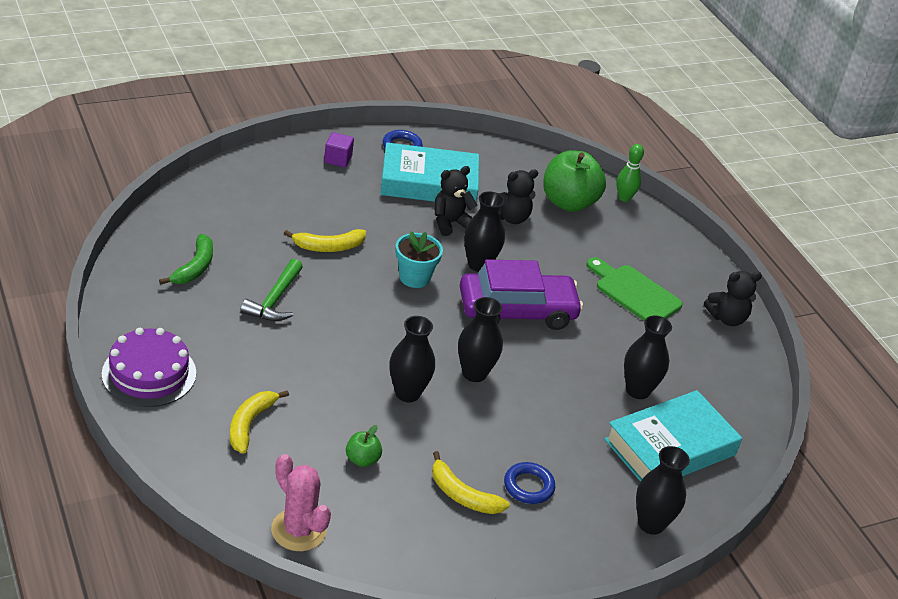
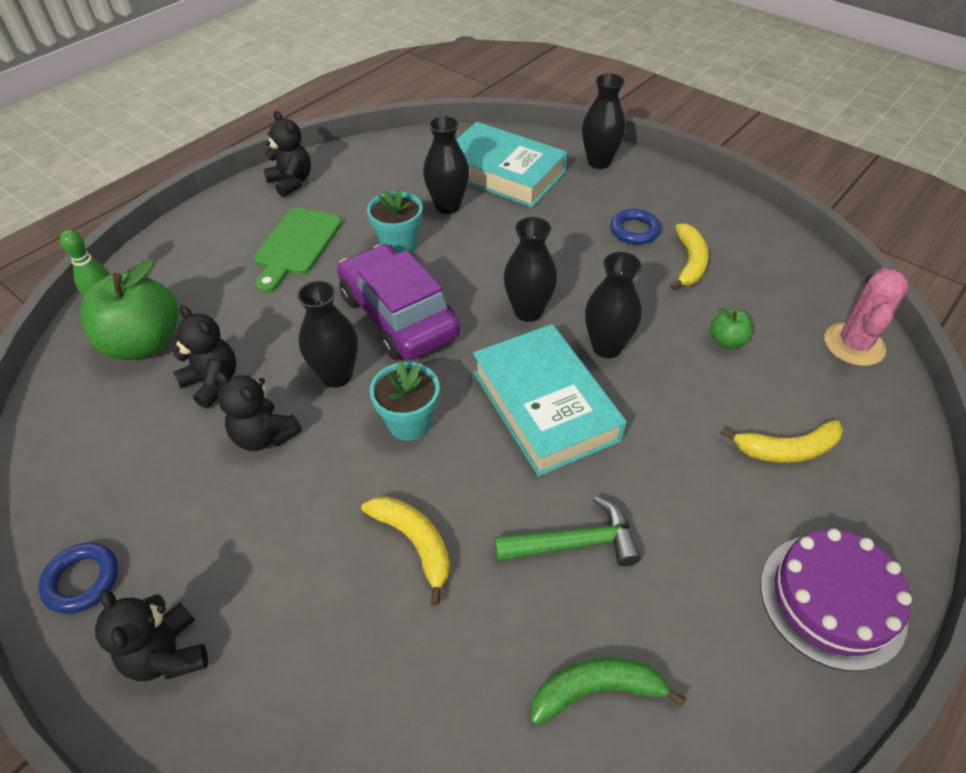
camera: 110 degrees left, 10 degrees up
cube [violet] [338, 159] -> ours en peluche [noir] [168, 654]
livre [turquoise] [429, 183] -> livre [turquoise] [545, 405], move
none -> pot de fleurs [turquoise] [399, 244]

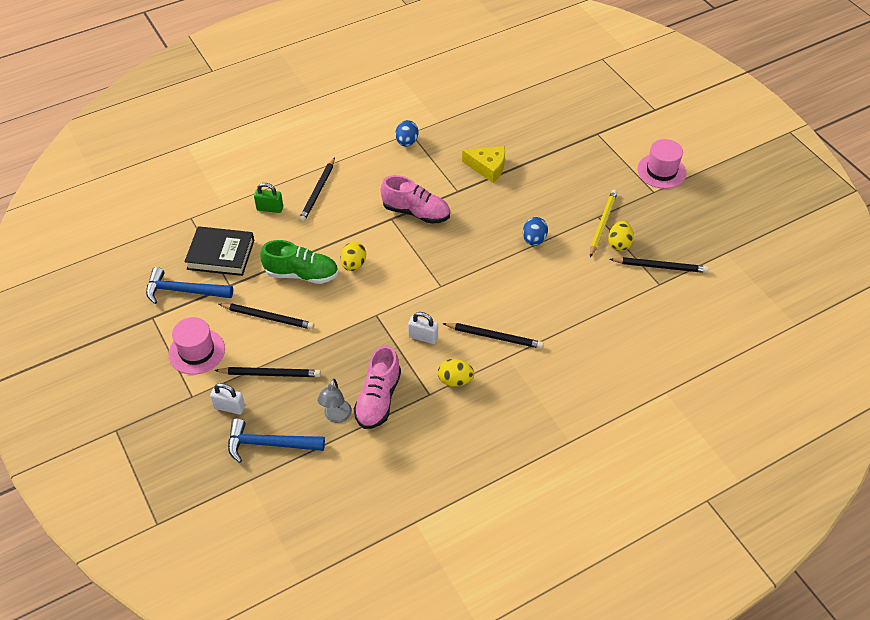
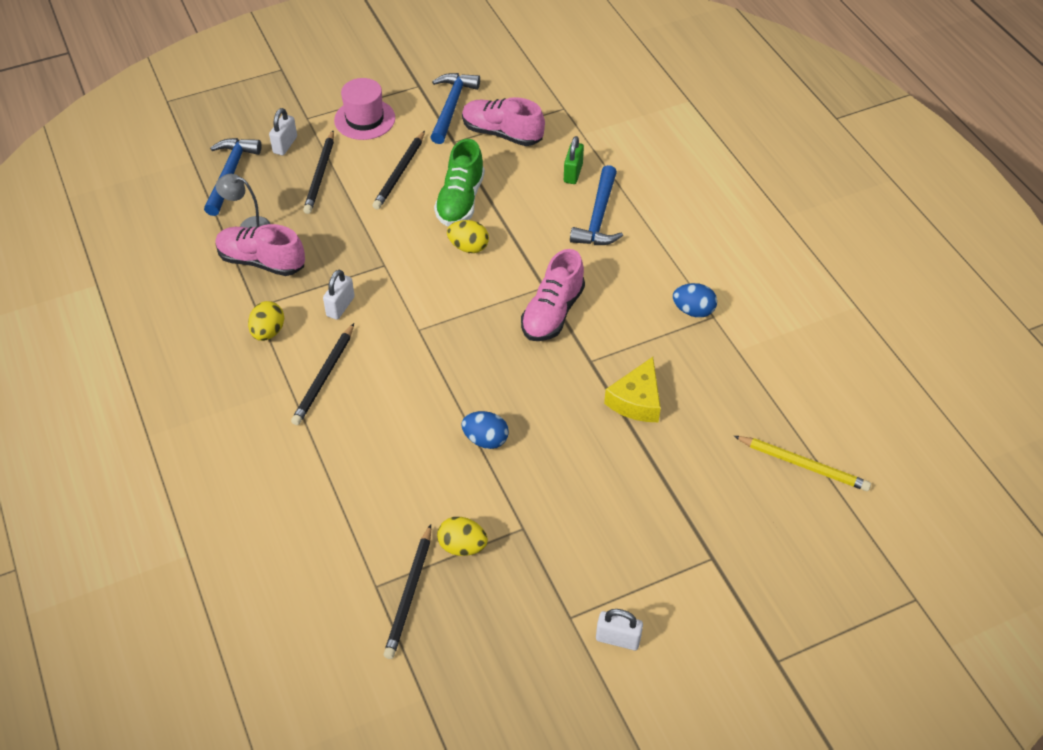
camera: 95 degrees right, 0 degrees up
chapeau [rose] [661, 171] -> cadenas [blanc] [618, 639]
crayon [noir] [318, 192] -> marteau [bleu] [599, 217]
crayon [jaune] [602, 224] -> crayon [jaune] [803, 464], move
livre [noir] [221, 254] -> chaussure [rose] [502, 133]

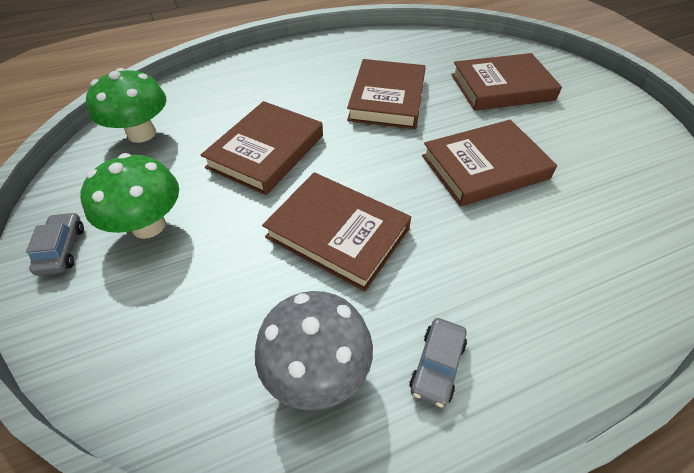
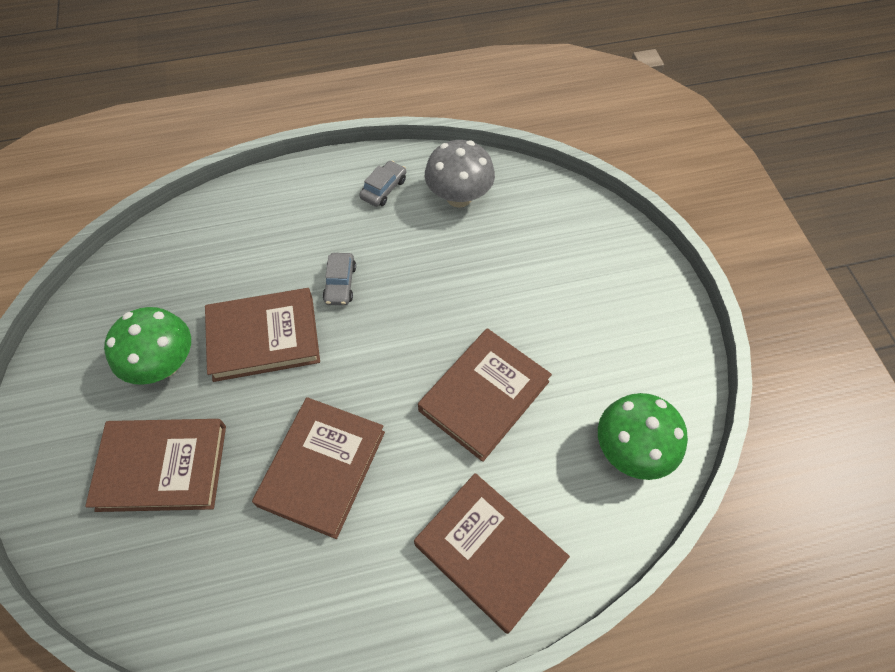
camera: 170 degrees left, 10 degrees up
champignon [vert] [148, 225] -> champignon [vert] [164, 364], move
livre [marron] [337, 233] -> livre [marron] [490, 552], move
voiture [gris] [62, 249] -> voiture [gris] [340, 284], move

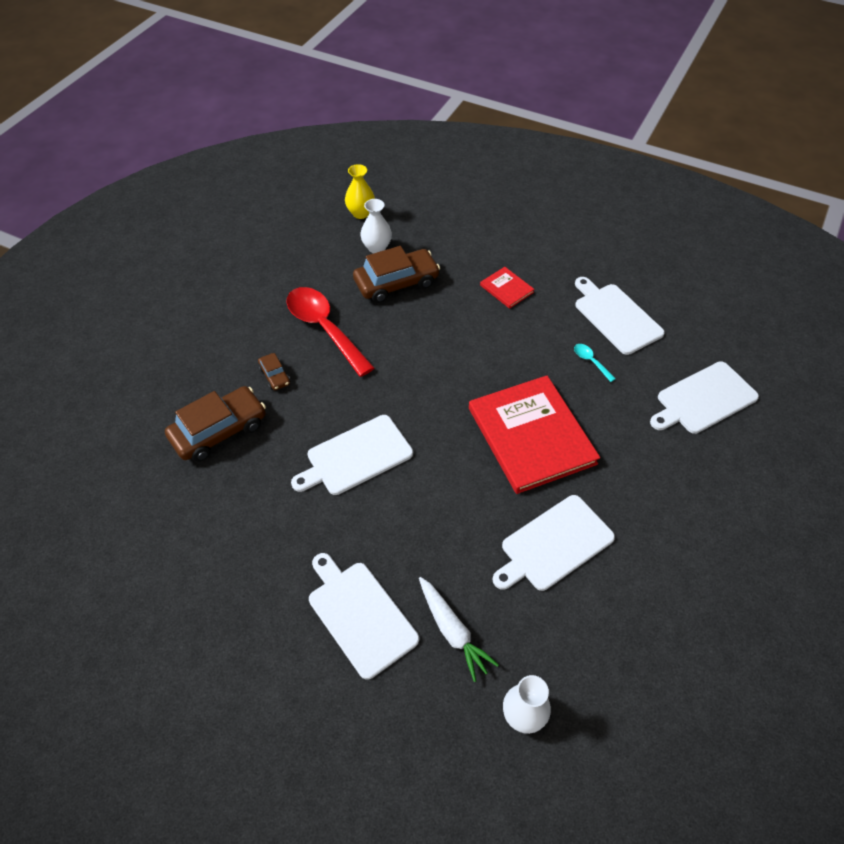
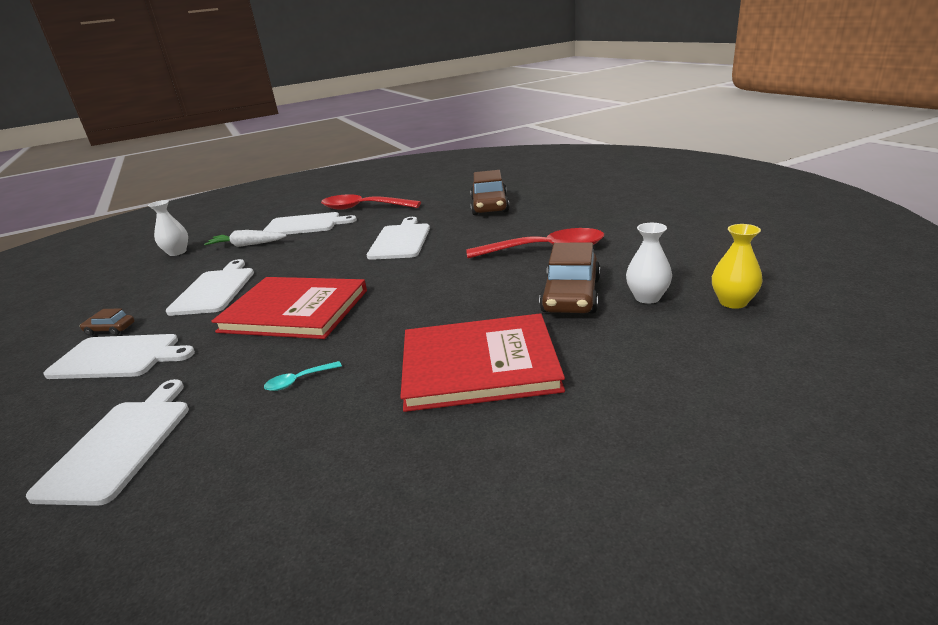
camera: 130 degrees right, 25 degrees down
livre [rouge] [506, 289] -> livre [rouge] [479, 365], x2.25
planche à découper [blanc] [616, 316] -> planche à découper [blanc] [119, 357], move
cuillère [turquoise] [590, 361] -> cuillère [turquoise] [298, 381], 150 degrees clockwise
voiture [marron] [275, 376] -> voiture [marron] [110, 330], move
none -> cuillère [rouge] [363, 208]

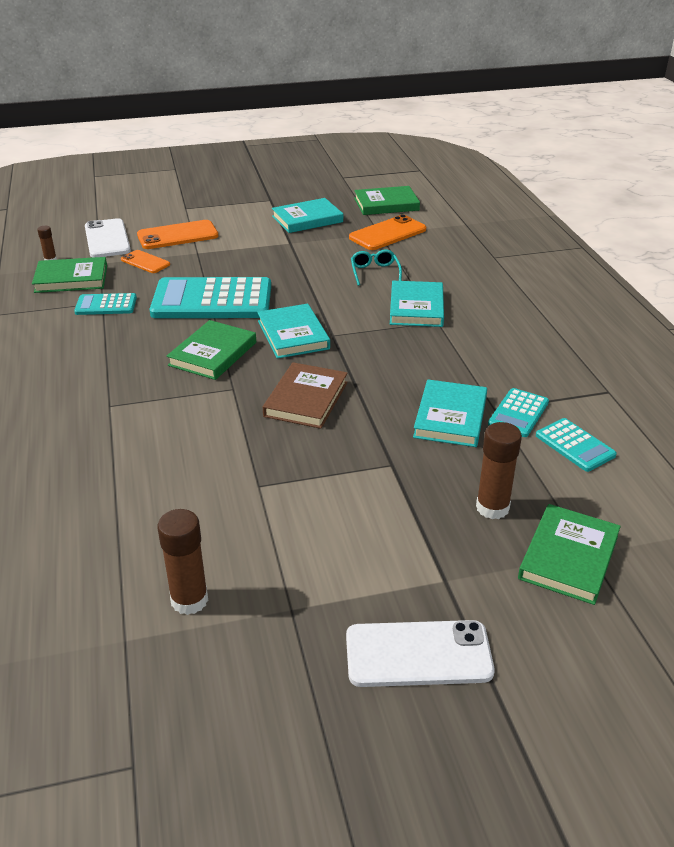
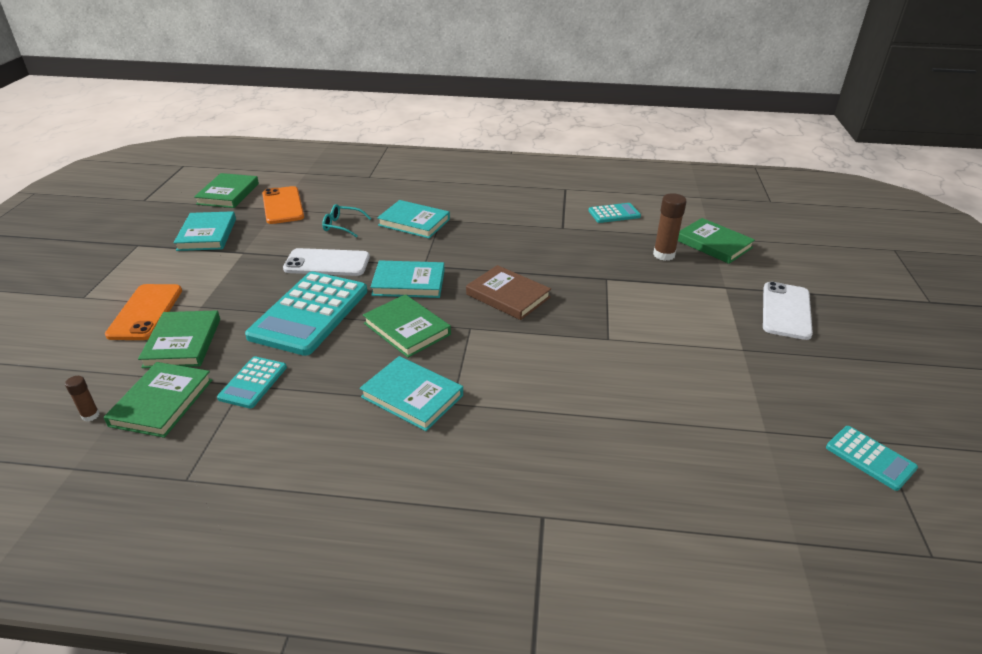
camera: 70 degrees left, 0 degrees up
téléphone [blanc] [107, 239] -> téléphone [blanc] [327, 263], move
téléphone [orange] [145, 262] -> livre [vert] [183, 343]
livre [turquoise] [450, 417] -> livre [turquoise] [412, 396], move
calculatrice [turquoise] [518, 413] -> calculatrice [turquoise] [870, 458], move
bâton de colle [marron] [189, 600] -> none

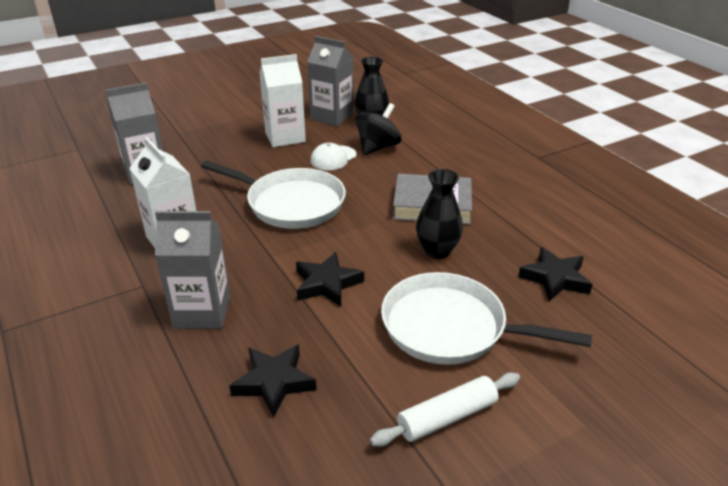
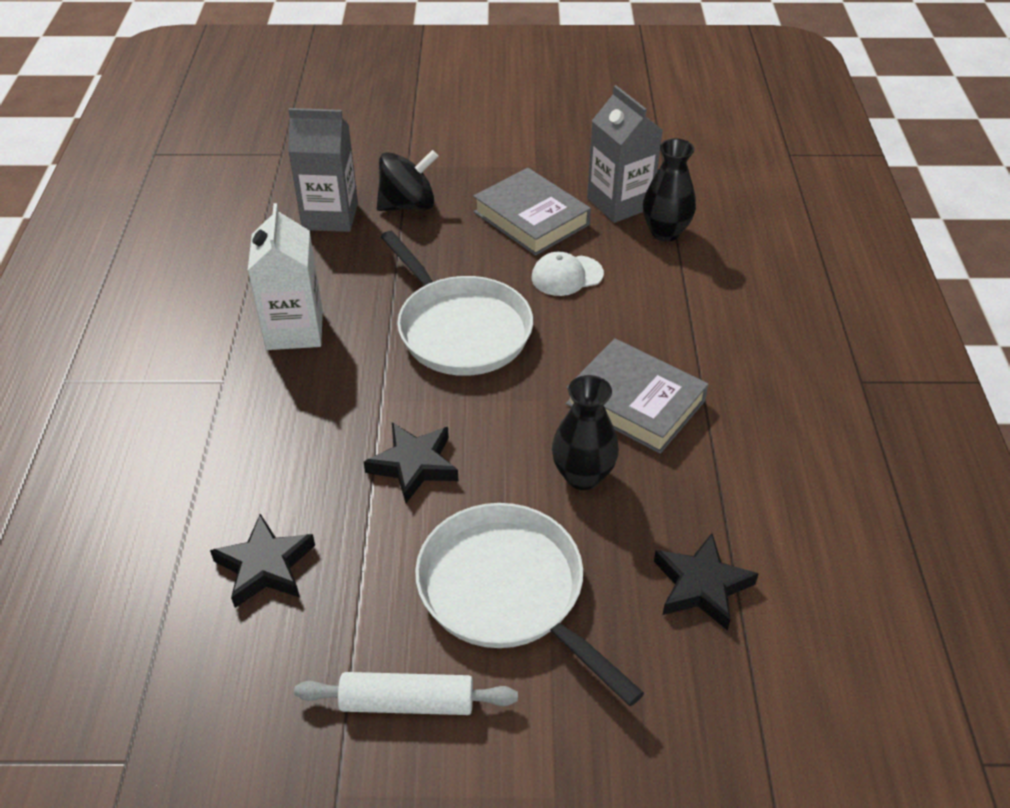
camera: 30 degrees right, 10 degrees up
brique de lait [blanc] [285, 137] -> livre [gris] [531, 218]
toupie [noir] [377, 147] -> toupie [noir] [408, 205], move
brique de lait [gris] [202, 312] -> none

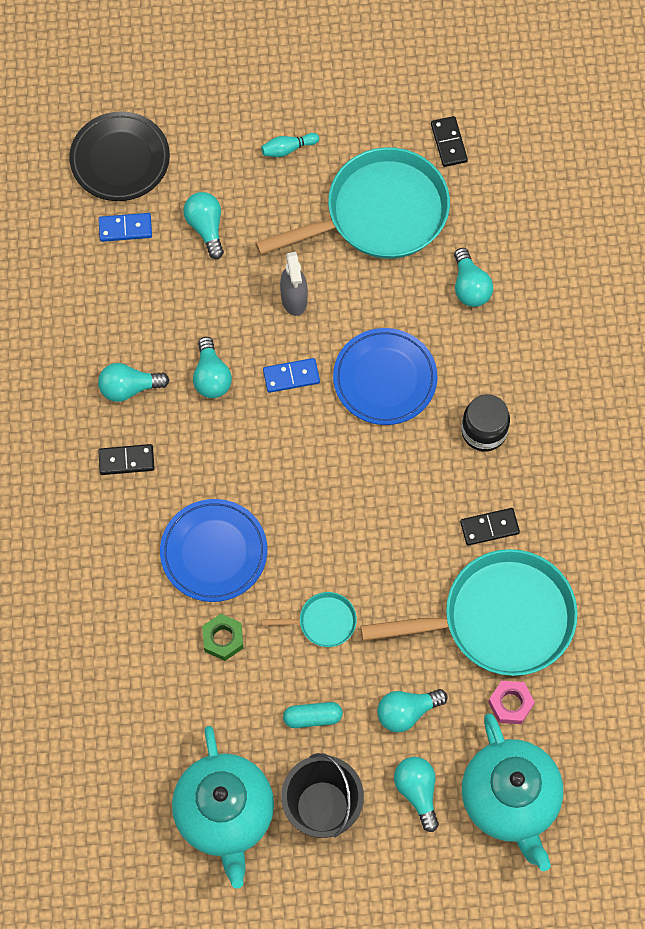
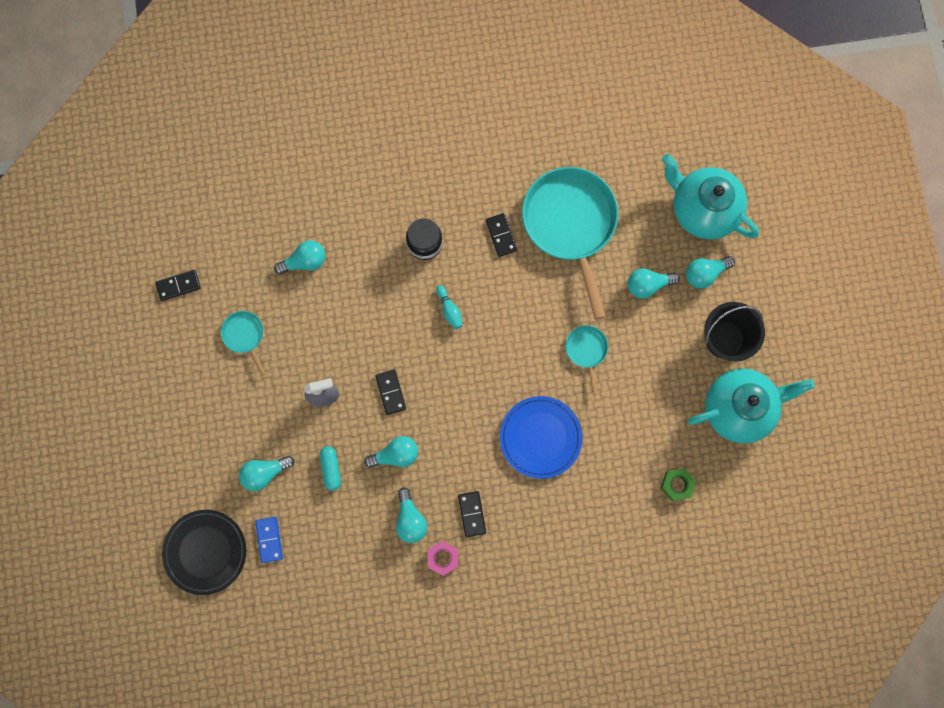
camera: 95 degrees left, 10 degrees up
quille [turquoise] [288, 149] -> quille [turquoise] [449, 310], move
poêle [turquoise] [379, 213] -> poêle [turquoise] [245, 336], x0.44
assiette [bleu] [385, 379] -> none
domino [bleu] [291, 376] -> domino [noir] [390, 392]
écrou [vert] [223, 639] -> écrou [vert] [677, 485], move
écrou [rose] [510, 704] -> écrou [rose] [443, 558], move
ampoule [turquoise] [407, 712] -> ampoule [turquoise] [647, 285], 105 degrees clockwise
gélule [turquoise] [312, 717] -> gélule [turquoise] [331, 469], move
théière [turquoise] [510, 800] -> théière [turquoise] [702, 210], 120 degrees counterclockwise

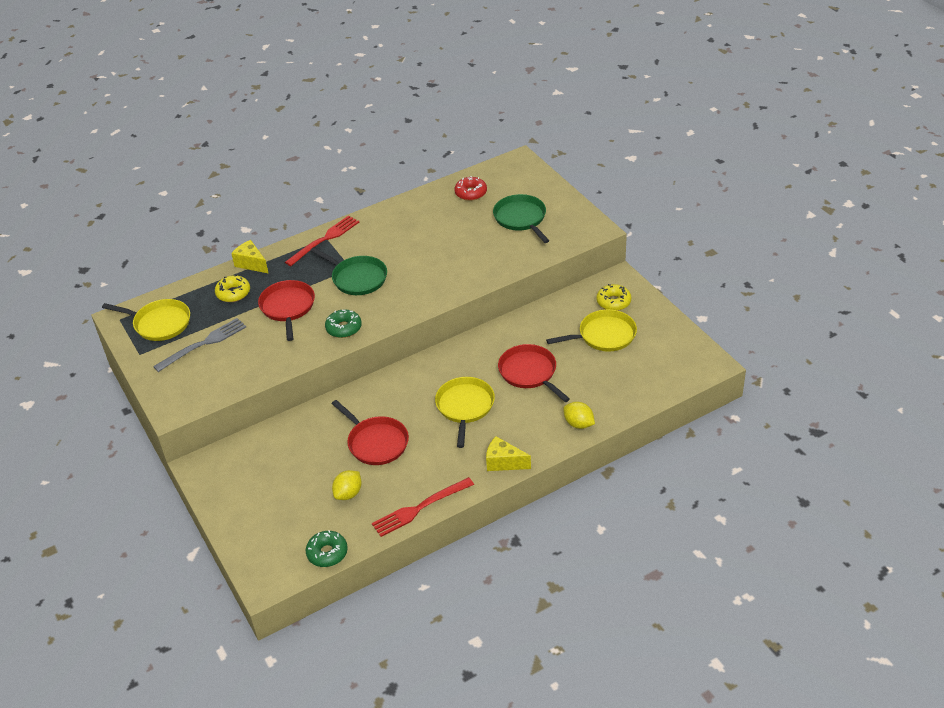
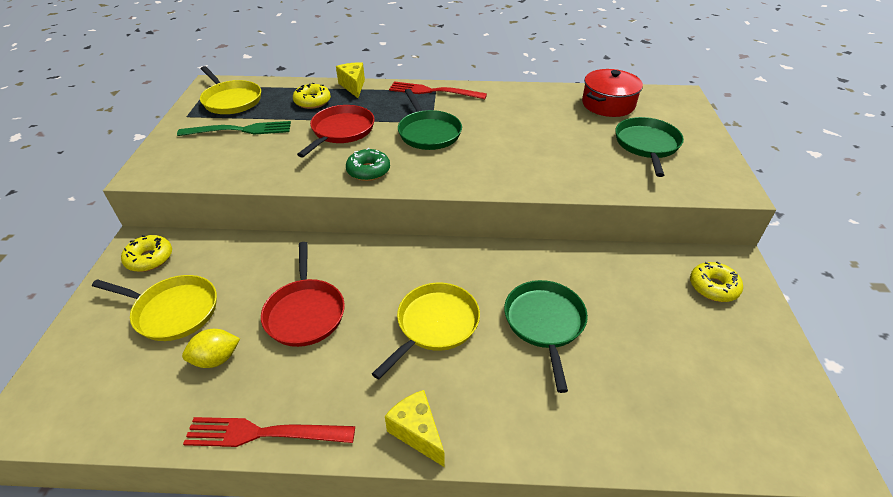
camera: 30 degrees right, 0 degrees up
beignet [rouge] [471, 193] -> marmite [rouge] [608, 104]
fourchette [rouge] [325, 239] -> fourchette [rouge] [433, 91], 150 degrees counterclockwise
poêle [jaune] [604, 335] -> poêle [jaune] [173, 311], move
fourchette [gris] [204, 344] -> fourchette [vert] [240, 130]
poêle [rouge] [529, 372] -> poêle [vert] [544, 323]
citron [jaune] [578, 424] -> none
beignet [vert] [327, 553] -> none
none -> beignet [jaune] [149, 258]

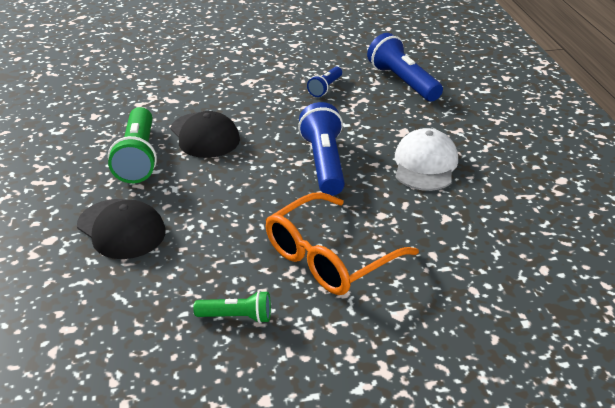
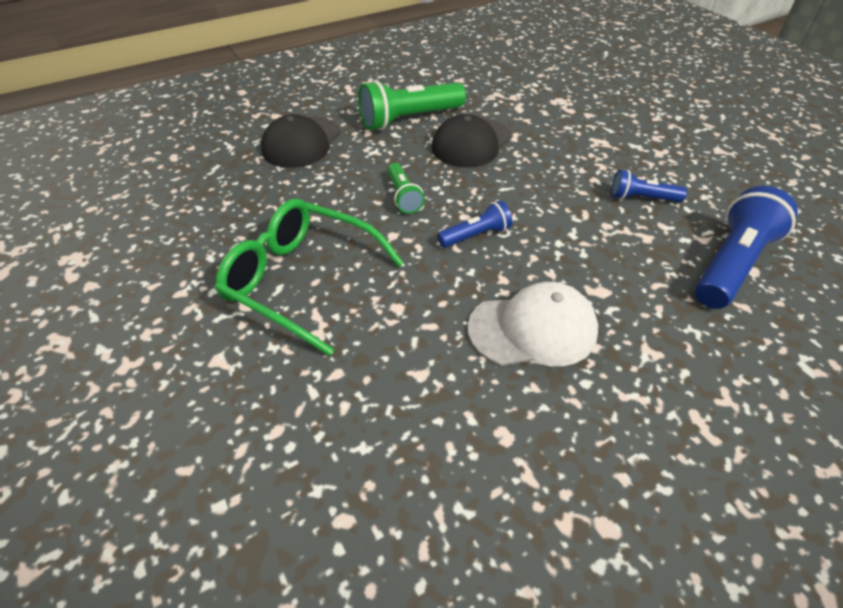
camera: 70 degrees right, 10 degrees up
lampe de poche [bleu] [324, 163] -> lampe de poche [bleu] [476, 235], x0.54
lunettes [orange] [329, 257] -> lunettes [vert] [302, 280]
lampe de poche [vert] [237, 316] -> lampe de poche [vert] [403, 196], move

